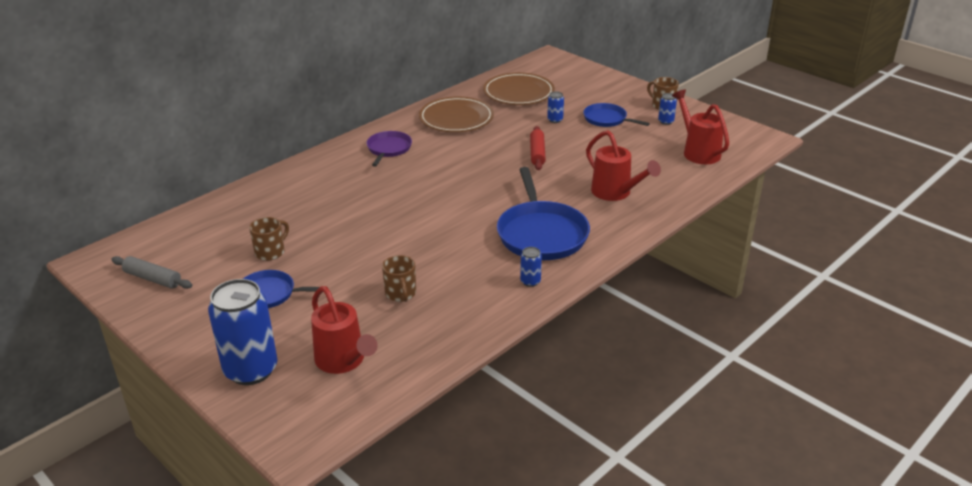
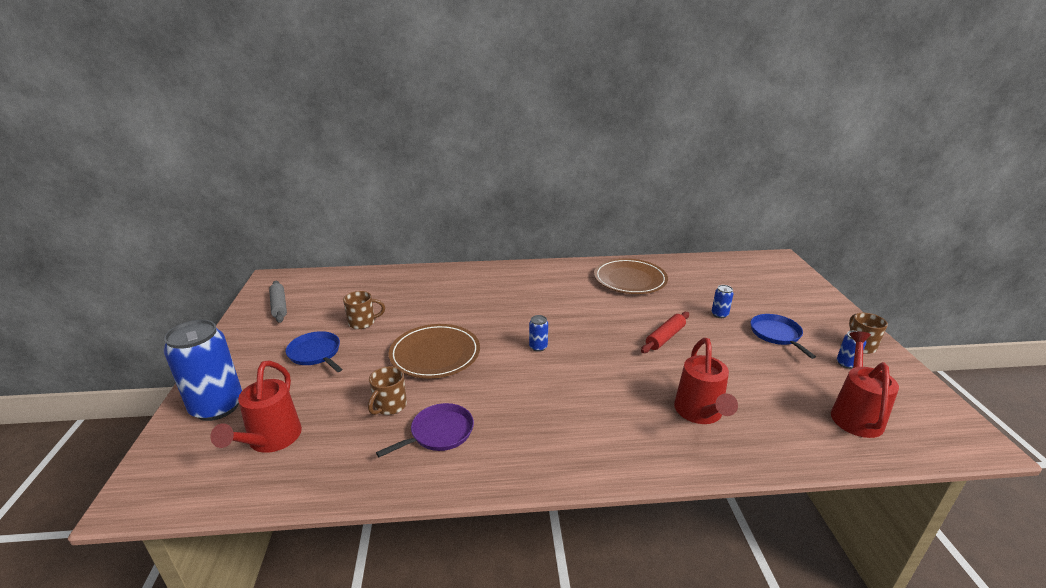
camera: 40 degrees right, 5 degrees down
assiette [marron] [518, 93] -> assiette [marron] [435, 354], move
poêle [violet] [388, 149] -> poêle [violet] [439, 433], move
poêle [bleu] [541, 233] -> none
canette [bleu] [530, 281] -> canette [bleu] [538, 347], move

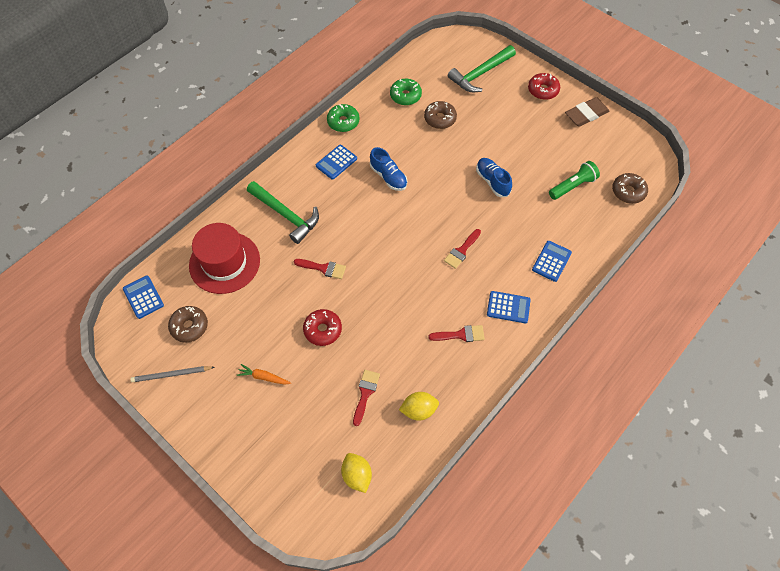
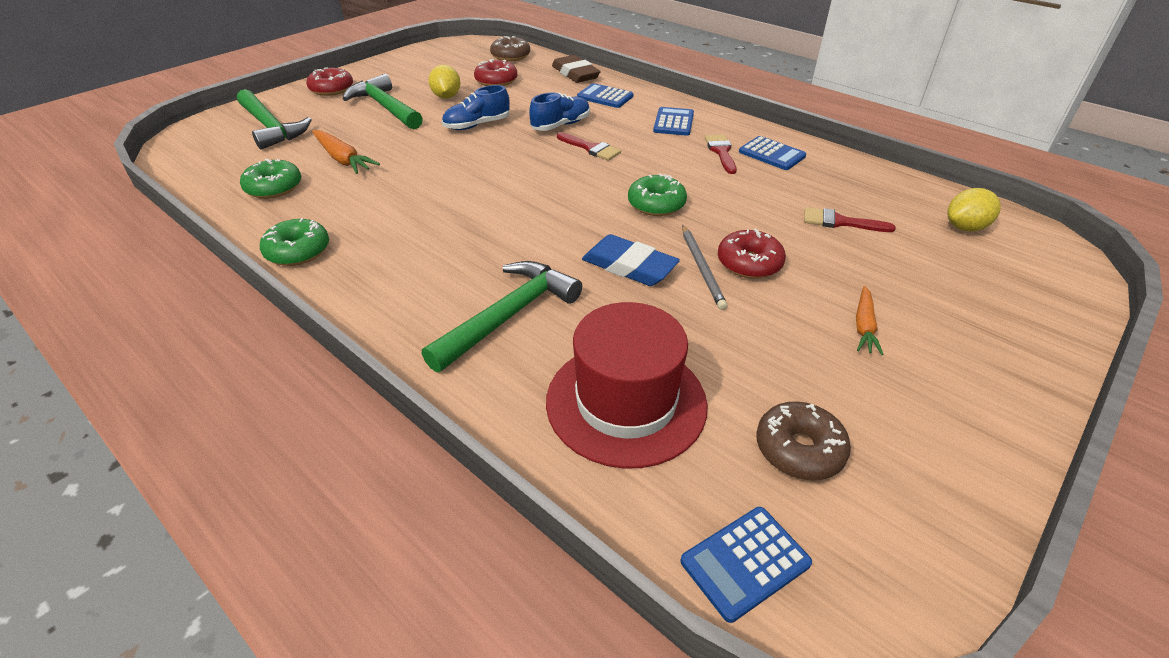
camera: 90 degrees left, 20 degrees down
gomme [marron] [586, 114] -> gomme [marron] [575, 74], move
beignet [marron] [440, 119] -> carotte [orange] [343, 159]
calculatrice [bleu] [336, 162] -> calculatrice [bleu] [771, 154], move
chaussure [bleu] [388, 177] -> chaussure [bleu] [561, 125], move
lampe de poche [vert] [572, 186] -> beignet [rouge] [496, 81]
pinceau [rouge] [323, 268] -> gomme [bleu] [629, 266]
crayon [gris] [171, 374] -> crayon [gris] [702, 268], move
citron [jaune] [418, 410] -> citron [jaune] [446, 97], move
none -> marteau [vert] [385, 107]
none -> beignet [vert] [656, 204]

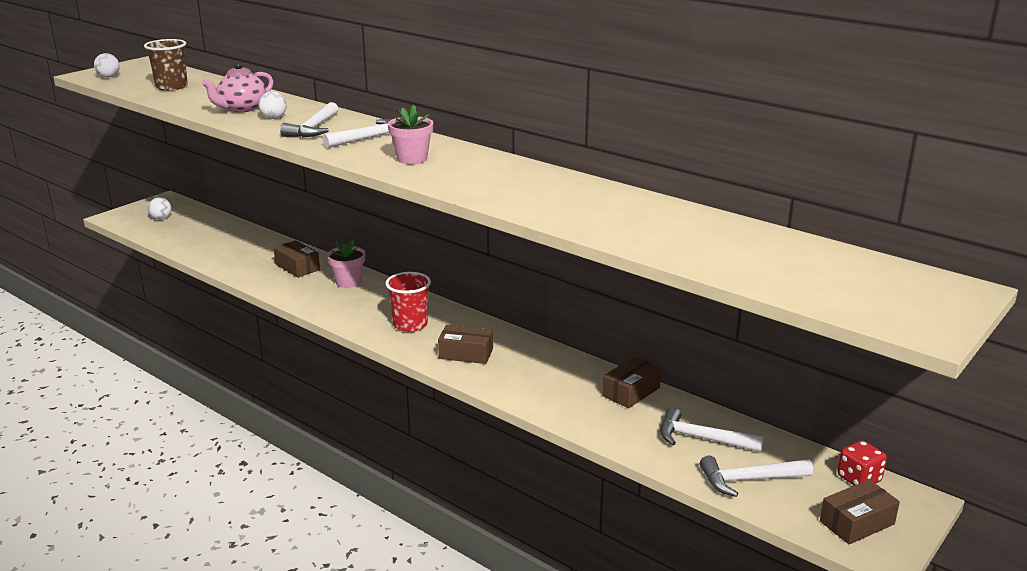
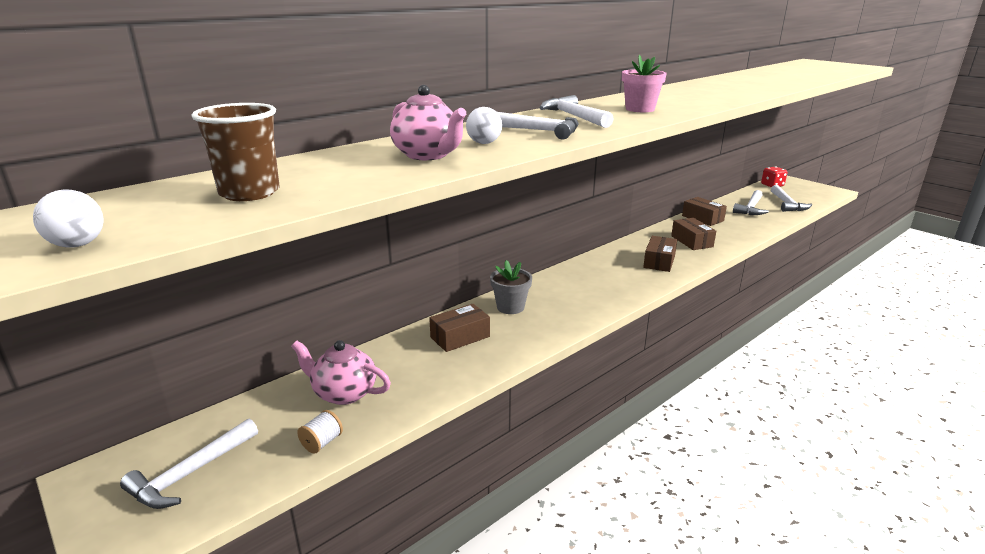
camera: 80 degrees left, 0 degrees up
balle [blanc] [161, 218] -> marteau [blanc] [190, 474]
pot de fleurs [rose] [348, 282] -> pot de fleurs [gris] [510, 307]
gobelet [rouge] [410, 325] -> none
boîte [marron] [857, 523] -> boîte [marron] [692, 241], move
none -> théière [rose] [344, 393]
none -> bobine [blanc] [322, 442]

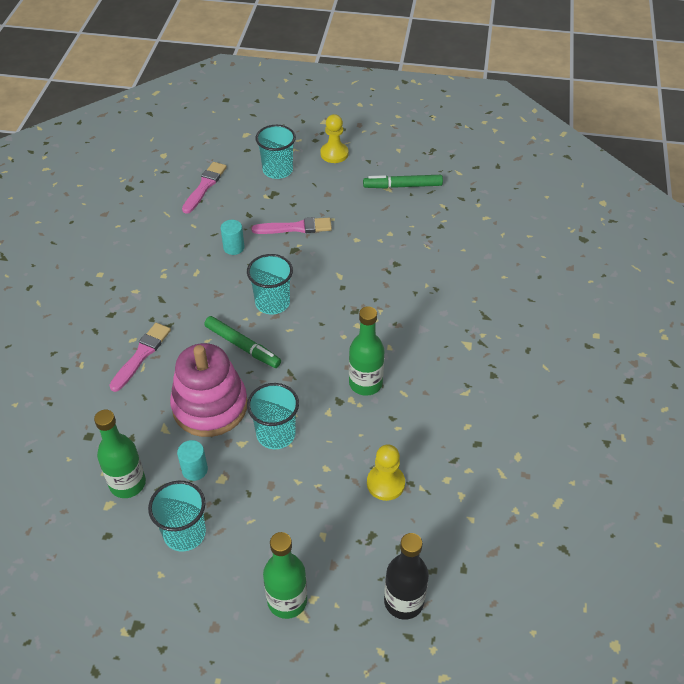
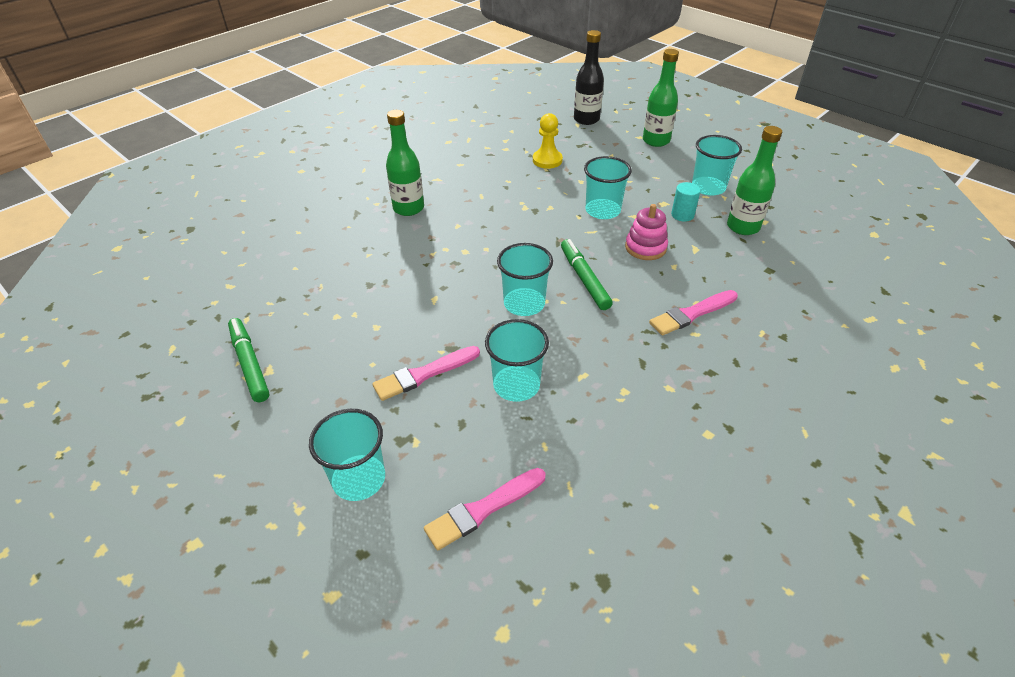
camera: 145 degrees left, 5 degrees down
pion [jaune] [334, 154] -> none
feutre [vert] [402, 186] -> feutre [vert] [250, 364], 150 degrees counterclockwise
pinceau [rose] [295, 228] -> pinceau [rose] [424, 374], 60 degrees counterclockwise
cylindre [turquoise] [234, 247] -> gobelet [turquoise] [516, 385]
bouteille [vert] [365, 383] -> bouteille [vert] [408, 208], move
jouet à empiler [rose] [210, 406] -> jouet à empiler [rose] [645, 247], x0.56

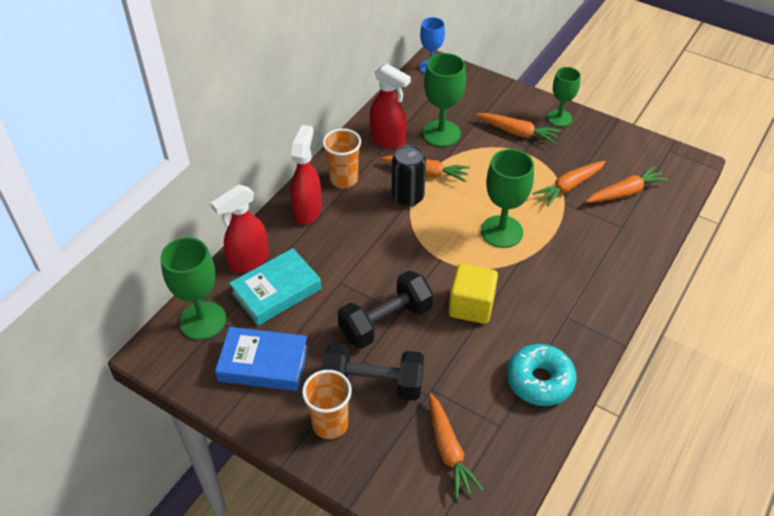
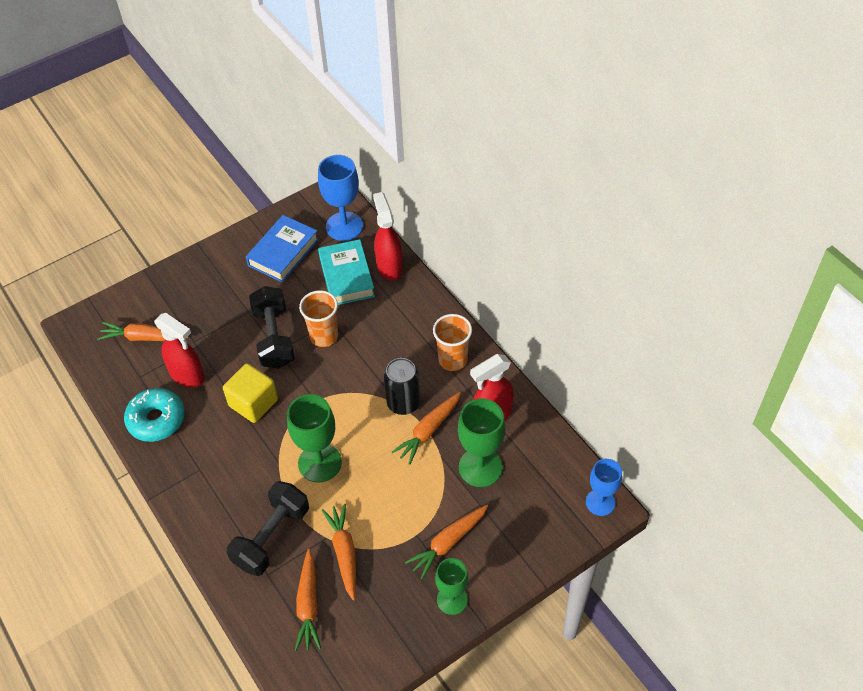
camera: 115 degrees right, 5 degrees up
vaporisateur [rouge] [308, 211] -> vaporisateur [rouge] [187, 376], move
verre à pied [vert] [202, 320] -> verre à pied [bleu] [344, 226]
haltère [noir] [373, 383] -> haltère [noir] [272, 537], move
gobelet [orange] [330, 424] -> gobelet [orange] [324, 336], move

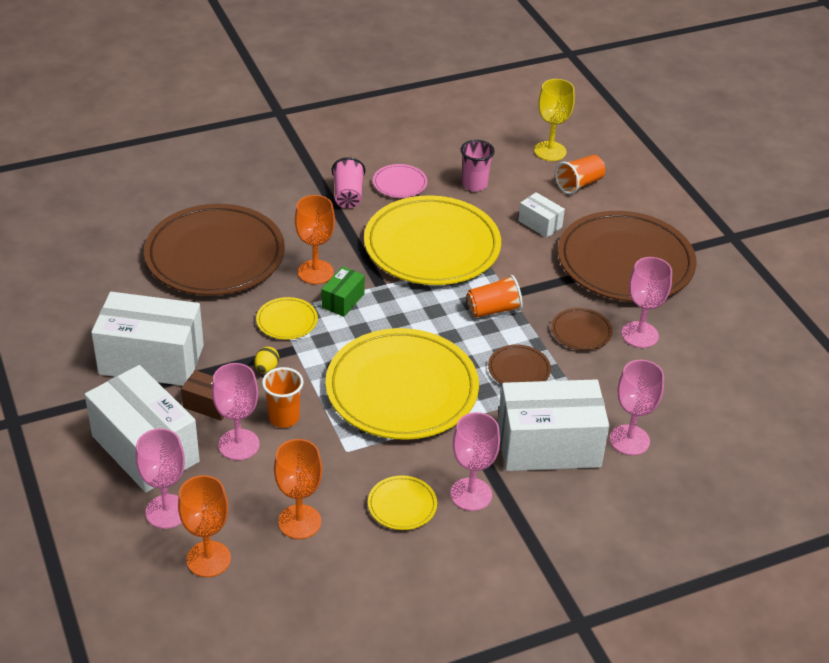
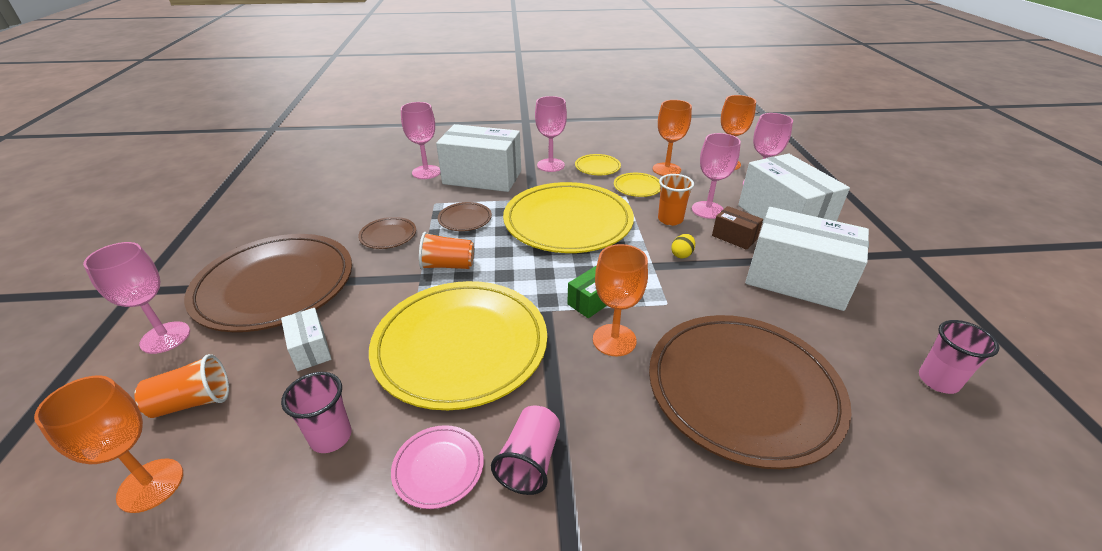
camera: 160 degrees left, 5 degrees down
verre à pied [jaune] [550, 151] -> verre à pied [orange] [151, 485]
verre à pied [rose] [640, 335] -> verre à pied [rose] [165, 337], move
assiette [jaune] [287, 321] -> assiette [jaune] [637, 187], move
none -> gobelet [rose] [938, 381]

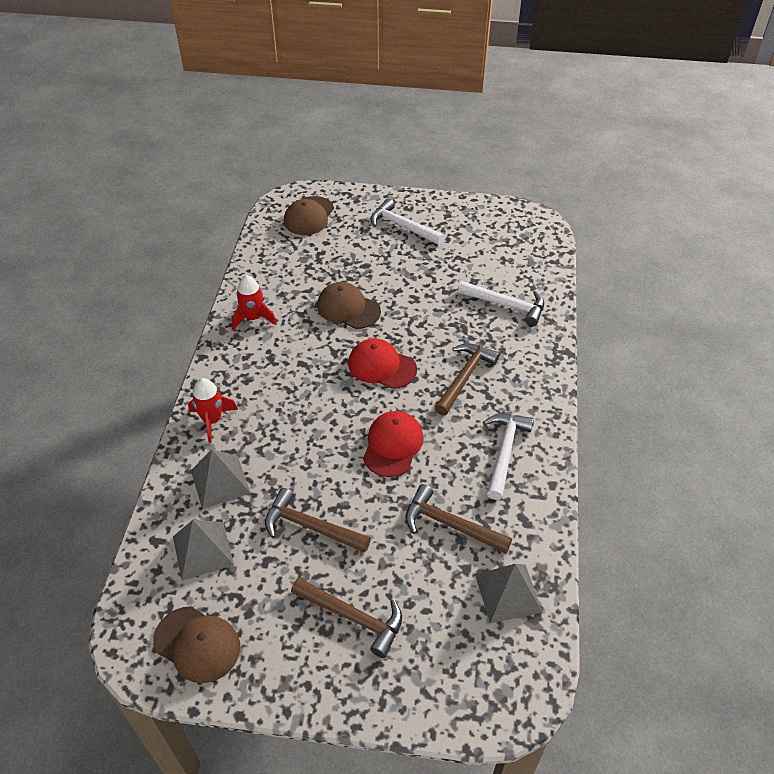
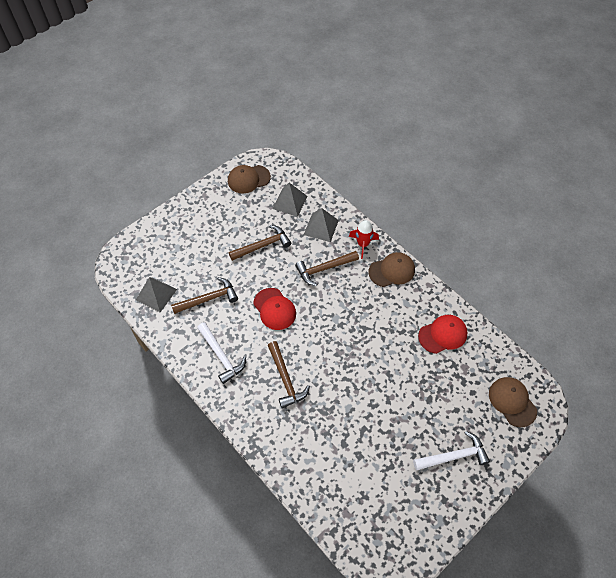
camera: 130 degrees right, 10 degrees up
fusée [rouge] [253, 318] -> none
marteau [blanc] [506, 305] -> none
casquette [marron] [348, 308] -> casquette [marron] [392, 271], move
casquette [rouge] [382, 366] -> casquette [rouge] [443, 335], move
marteau [marron] [353, 617] -> marteau [marron] [324, 269], move

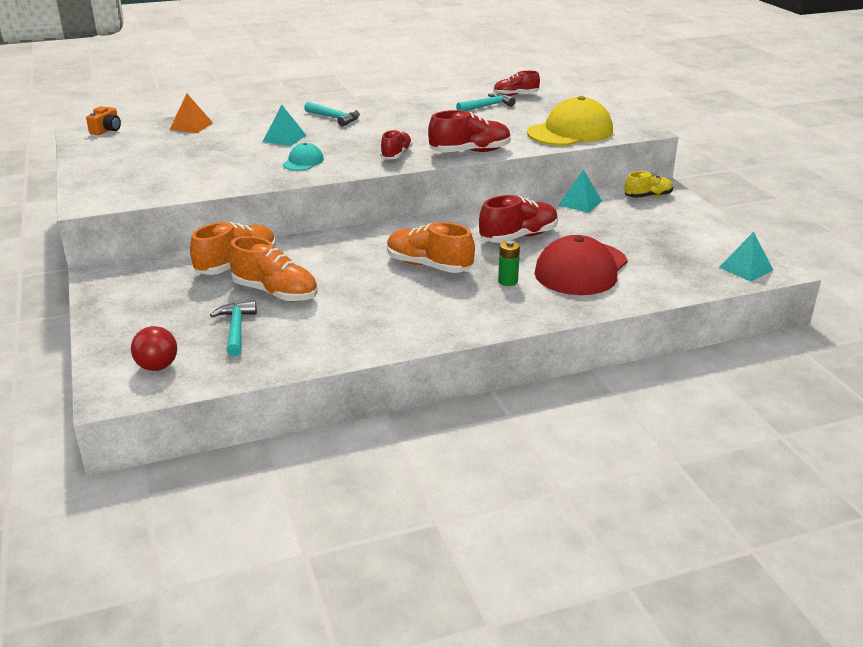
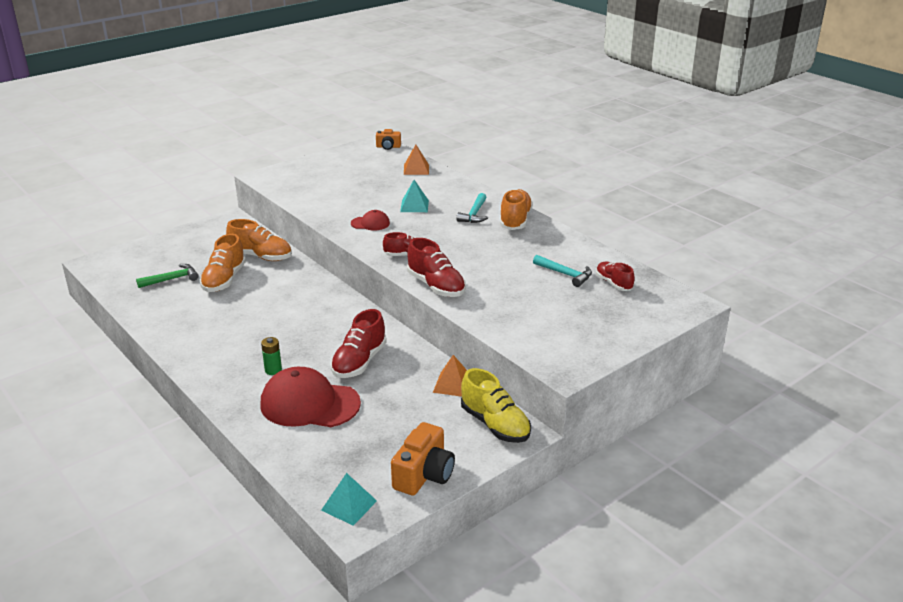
camera: 70 degrees right, 0 degrees up
casquette [jaune] [570, 132] -> none
casquette [turquoise] [303, 162] -> casquette [rouge] [370, 223]
pyramide [turquoise] [580, 203] -> pyramide [orange] [453, 384]
chaussure [jaune] [648, 196] -> chaussure [jaune] [495, 424], x1.57
chaussure [rouge] [518, 237] -> chaussure [rouge] [359, 362], 75 degrees clockwise
chaussure [orange] [429, 266] -> chaussure [orange] [515, 220], move
marteau [turquoise] [236, 329] -> marteau [vert] [172, 279]
balle [rouge] [157, 366] -> none
none -> appareil photo [orange] [424, 475]

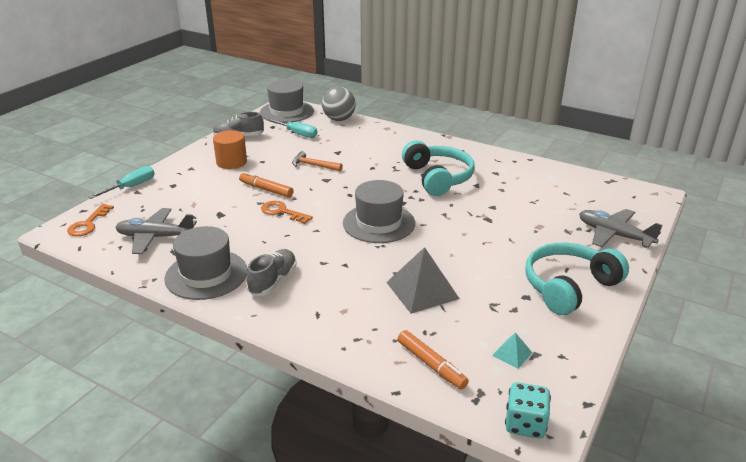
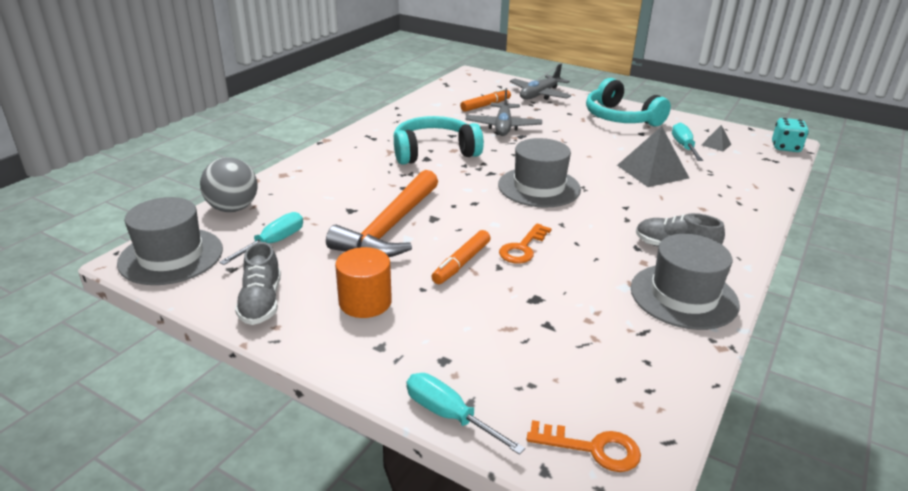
camera: 90 degrees left, 0 degrees up
marteau [orange] [314, 165] -> marteau [orange] [390, 227], x2.07
avion [gris] [155, 237] -> avion [gris] [503, 126], move
feutre [orange] [431, 365] -> feutre [orange] [485, 105], move
pyramide [turquoise] [512, 354] -> pyramide [gris] [716, 144]
none -> tournevis [turquoise] [684, 147]

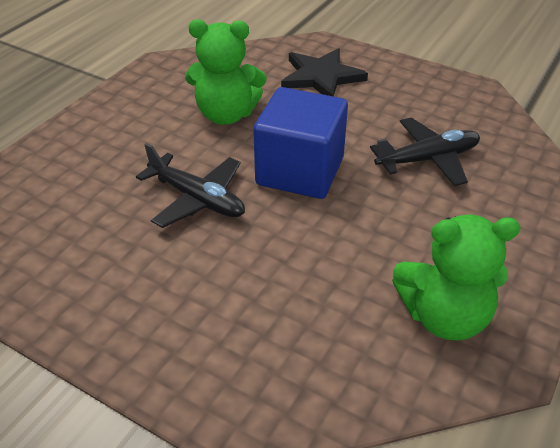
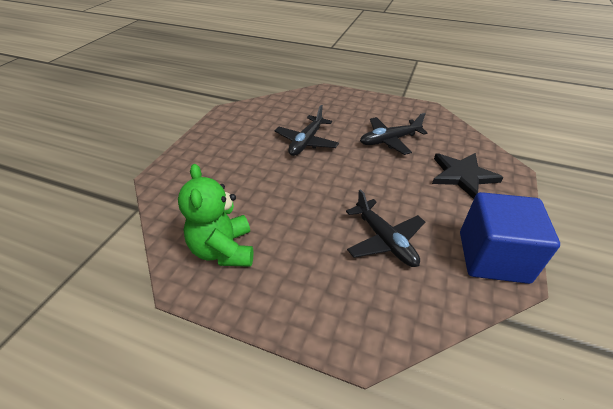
camera: 80 degrees right, 0 degrees up
ours en peluche [vert] [226, 114] -> avion [noir] [389, 140]
cube [bleu] [300, 171] -> cube [bleu] [493, 257], move

